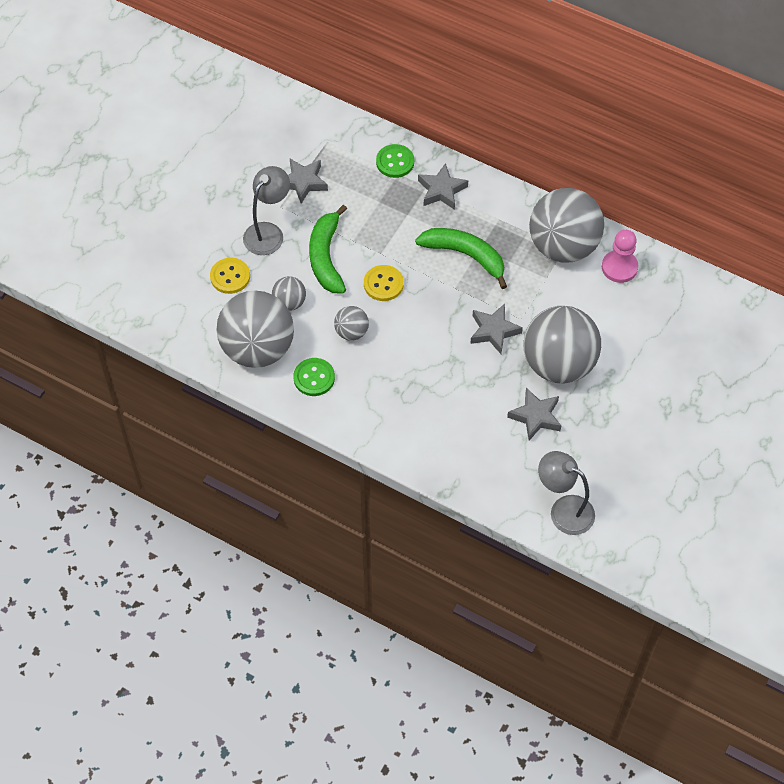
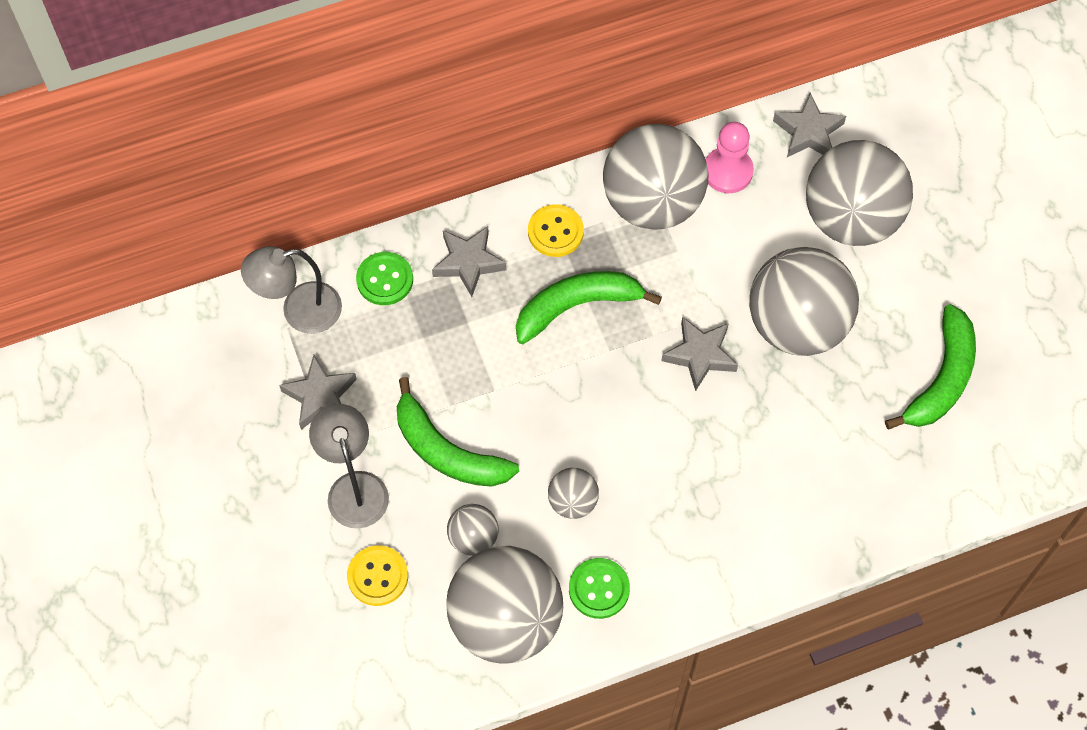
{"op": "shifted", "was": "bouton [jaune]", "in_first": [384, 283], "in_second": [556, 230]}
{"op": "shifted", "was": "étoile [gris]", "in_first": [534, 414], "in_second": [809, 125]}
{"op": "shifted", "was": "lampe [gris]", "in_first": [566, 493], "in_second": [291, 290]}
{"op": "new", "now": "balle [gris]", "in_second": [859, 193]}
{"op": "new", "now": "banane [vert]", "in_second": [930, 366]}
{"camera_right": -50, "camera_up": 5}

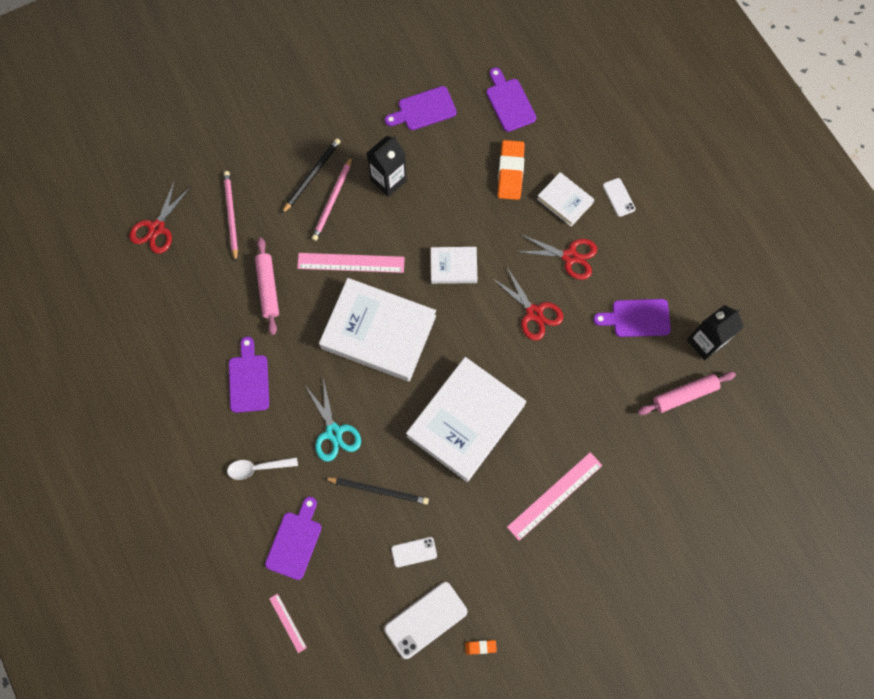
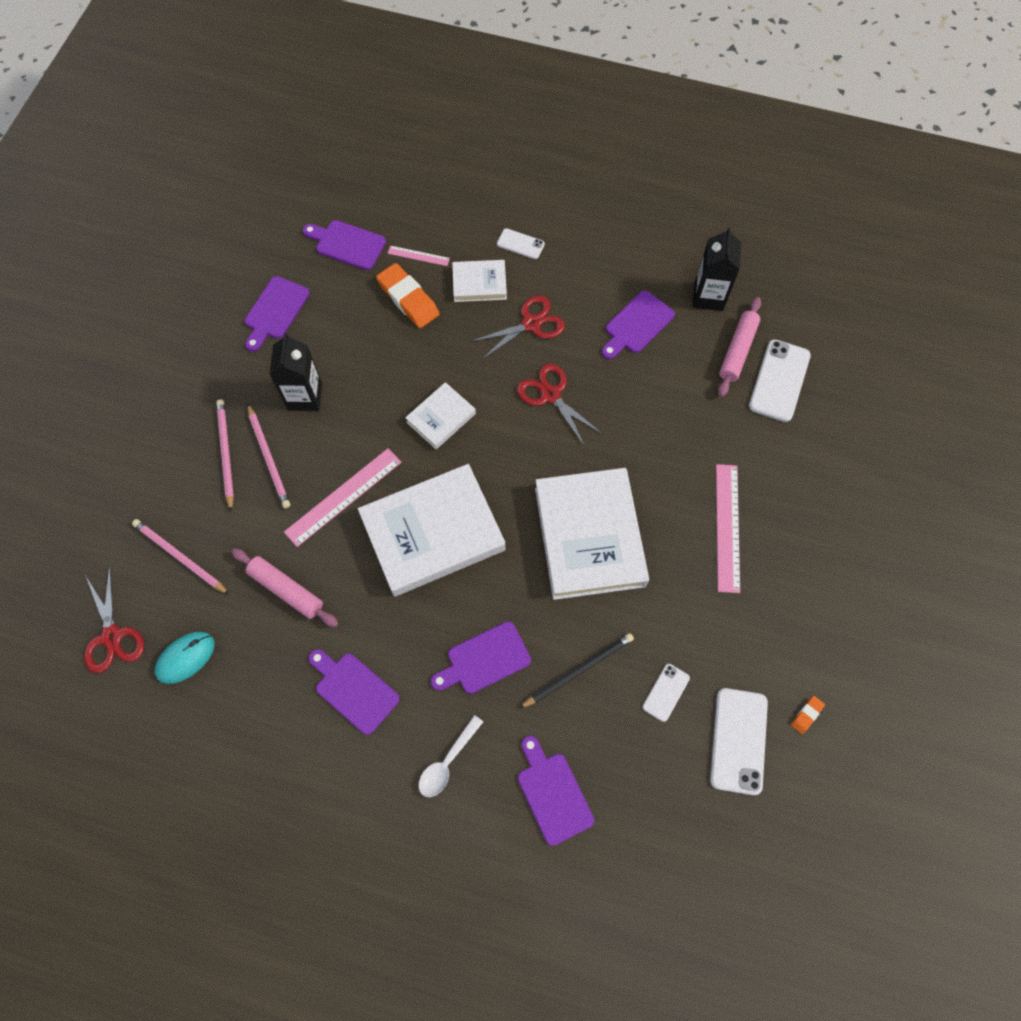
{"op": "shifted", "was": "règle [rose]", "in_first": [288, 623], "in_second": [419, 256]}
{"op": "repainted", "was": "crayon [noir]", "now": "crayon [rose]", "in_first": [311, 176], "in_second": [225, 455]}
{"op": "swapped", "was": "ciseaux [turquoise]", "now": "planche à découper [violet]", "in_first": [333, 420], "in_second": [481, 657]}
{"op": "rotated", "was": "ciseaux [rouge]", "in_first": [527, 303], "in_second": [559, 405], "clockwise": -135}
{"op": "new", "now": "souris [turquoise]", "in_second": [184, 658]}
{"op": "new", "now": "téléphone [blanc]", "in_second": [780, 380]}
{"camera_right": -45, "camera_up": -5}

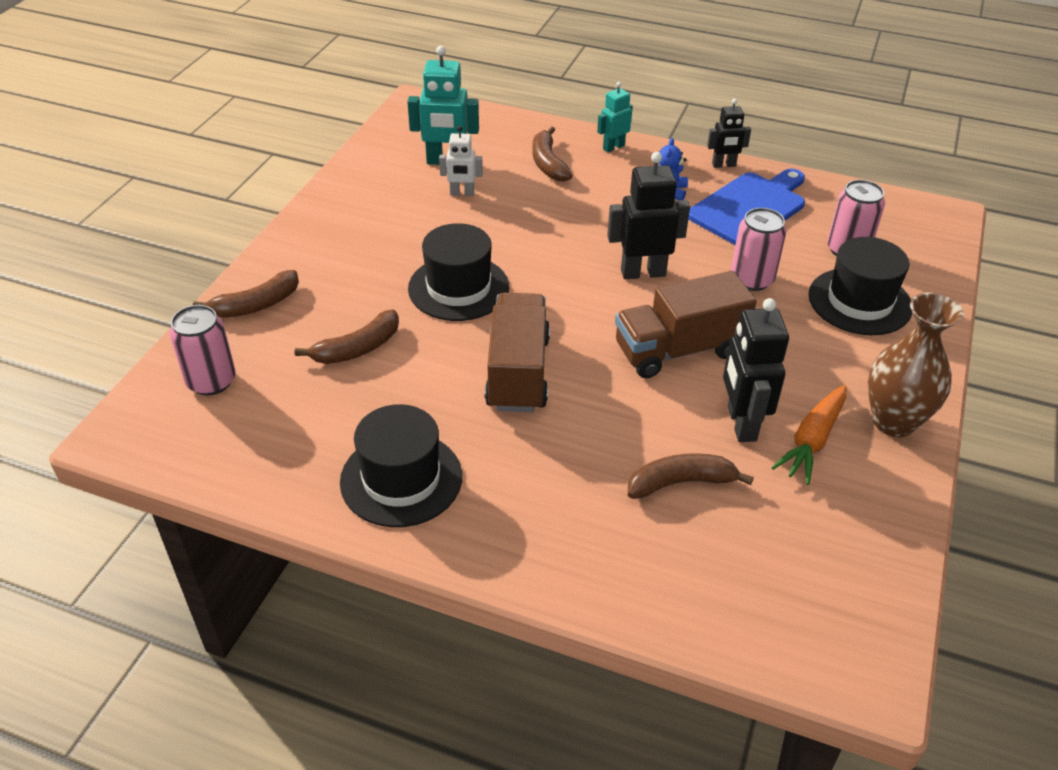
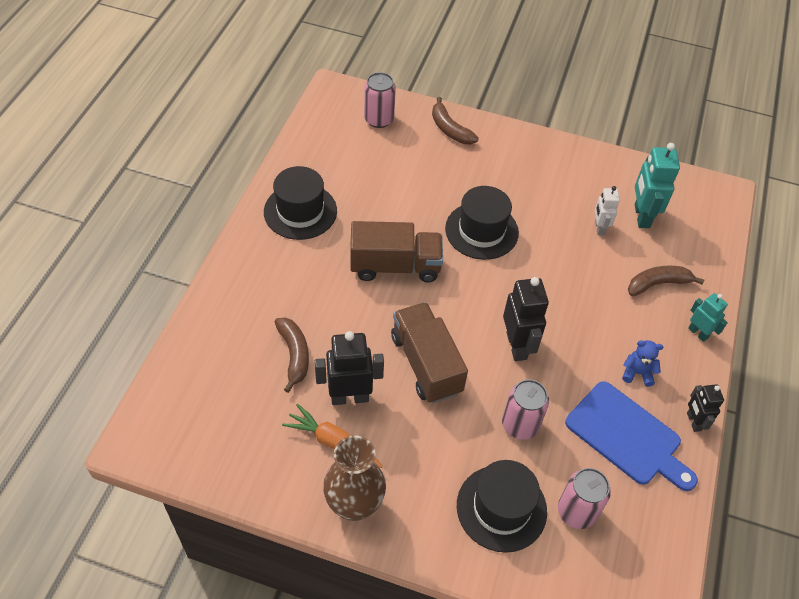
{"op": "gone", "was": "banane [marron]", "in_first": [347, 336]}
{"camera_right": 85, "camera_up": 10}

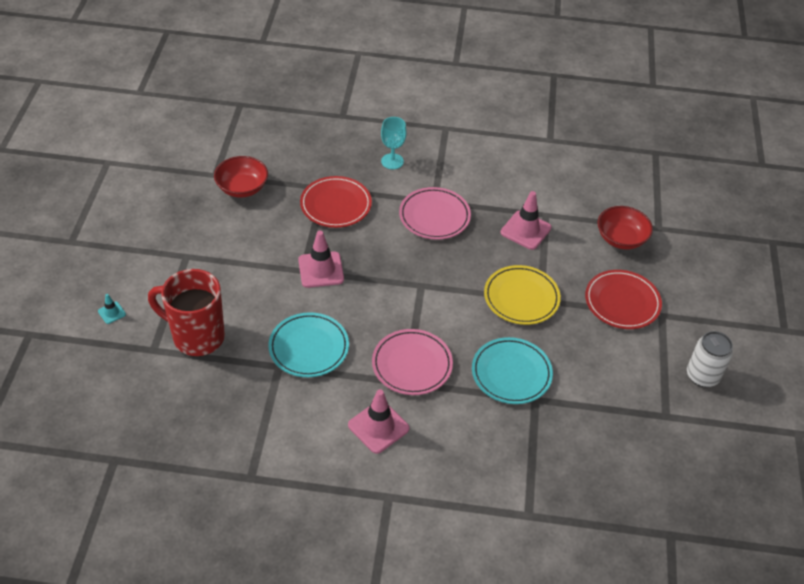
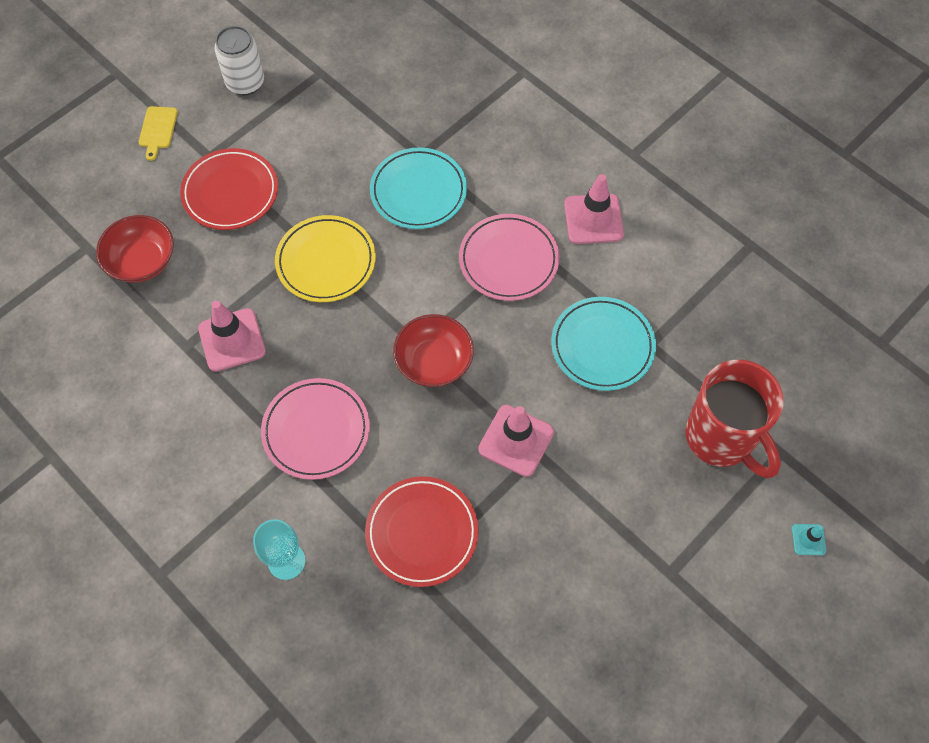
{"op": "shifted", "was": "bol [rouge]", "in_first": [241, 177], "in_second": [433, 350]}
{"op": "new", "now": "planche à découper [jaune]", "in_second": [158, 133]}
{"camera_right": -140, "camera_up": 15}

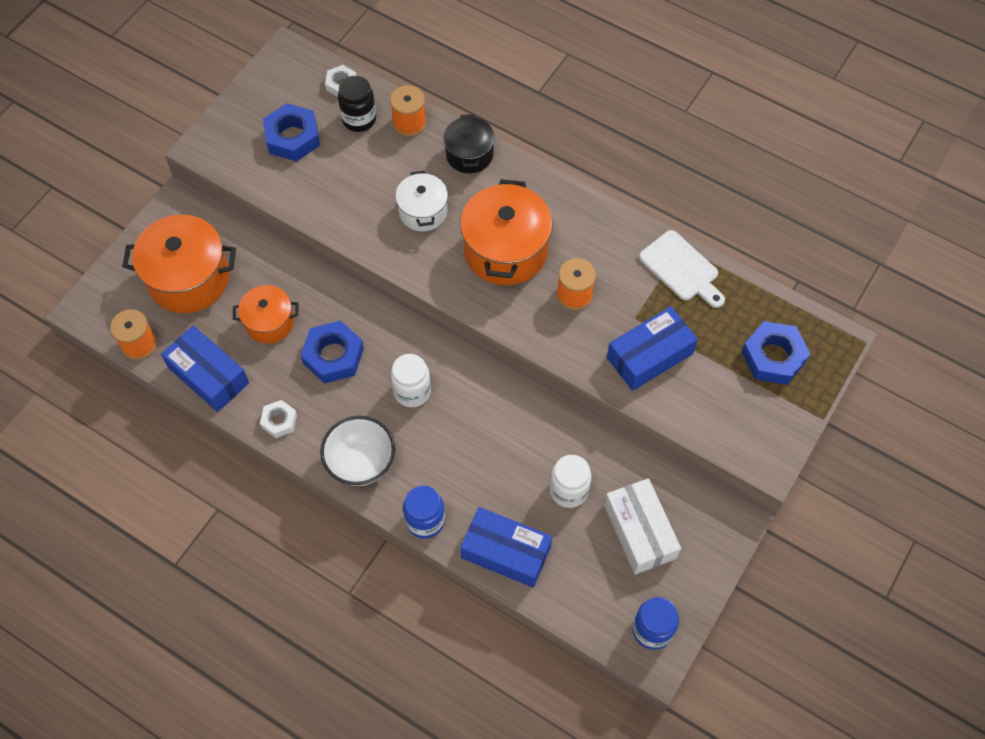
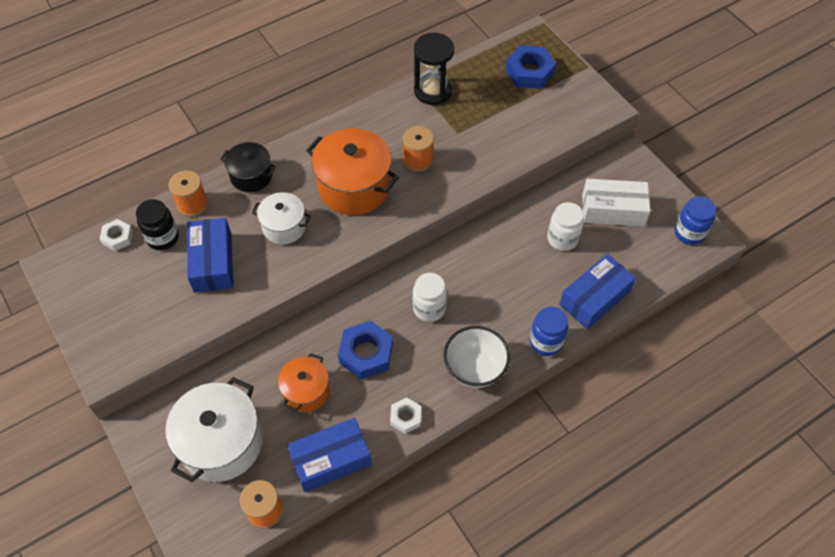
{"op": "repainted", "was": "marmite [orange]", "now": "marmite [blanc]", "in_first": [179, 264], "in_second": [213, 429]}
{"op": "gone", "was": "écrou [bleu]", "in_first": [291, 132]}
{"op": "shifted", "was": "boîte [bleu]", "in_first": [652, 348], "in_second": [210, 255]}
{"op": "swapped", "was": "planche à découper [blanc]", "now": "sablier [noir]", "in_first": [682, 269], "in_second": [434, 69]}
{"camera_right": -65, "camera_up": -5}

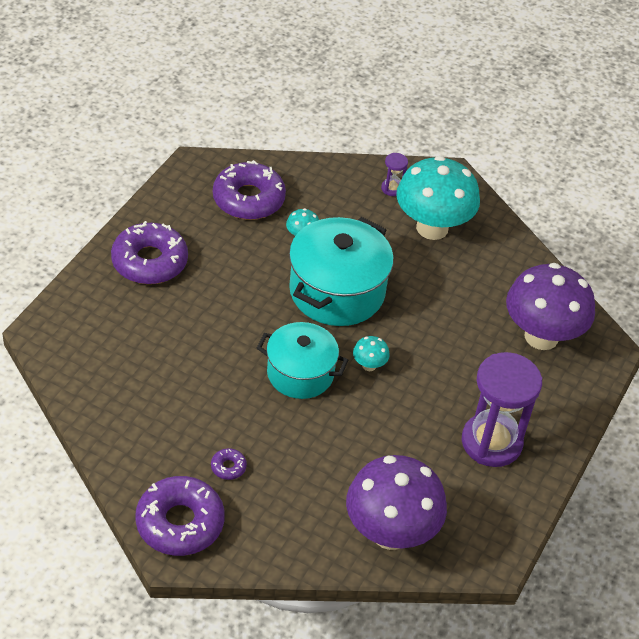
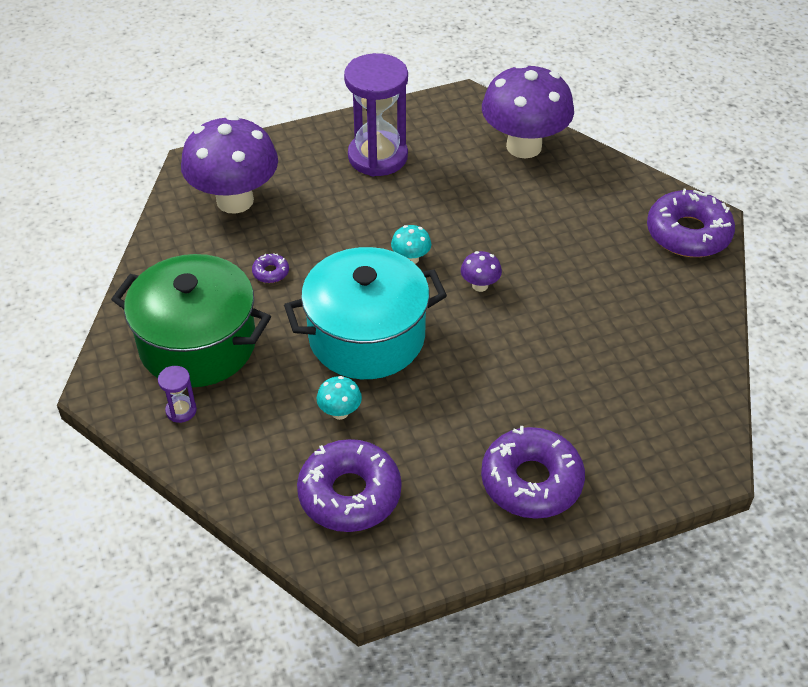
{"op": "shifted", "was": "beignet [violet]", "in_first": [229, 464], "in_second": [270, 268]}
{"op": "swapped", "was": "marmite [turquoise]", "now": "champignon [violet]", "in_first": [302, 360], "in_second": [481, 271]}
{"op": "swapped", "was": "champignon [turquoise]", "now": "marmite [vert]", "in_first": [438, 198], "in_second": [191, 320]}
{"camera_right": -135, "camera_up": 0}

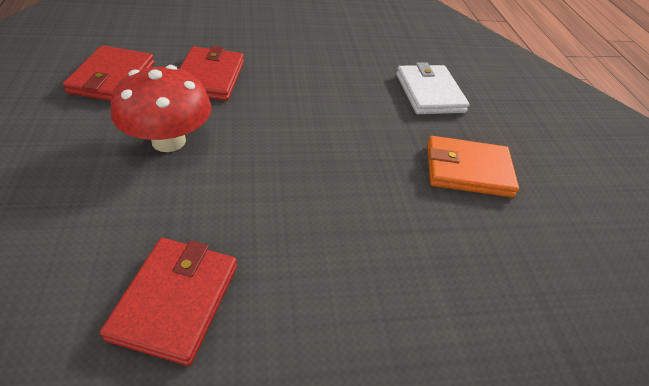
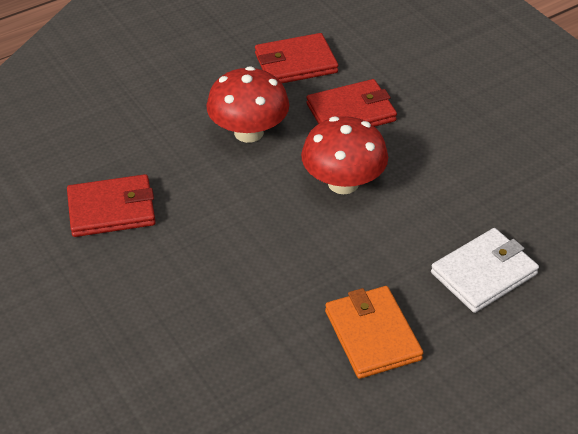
{"op": "new", "now": "champignon [rouge]", "in_second": [344, 155]}
{"camera_right": 70, "camera_up": 0}

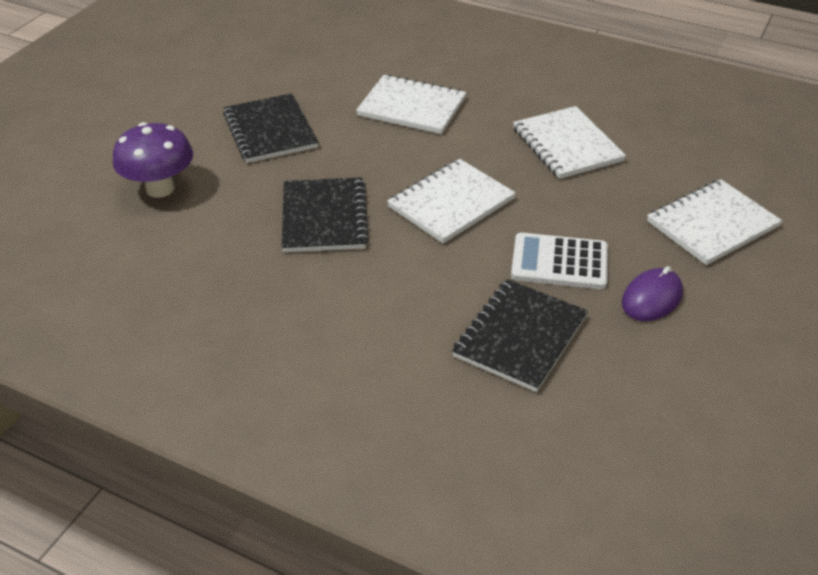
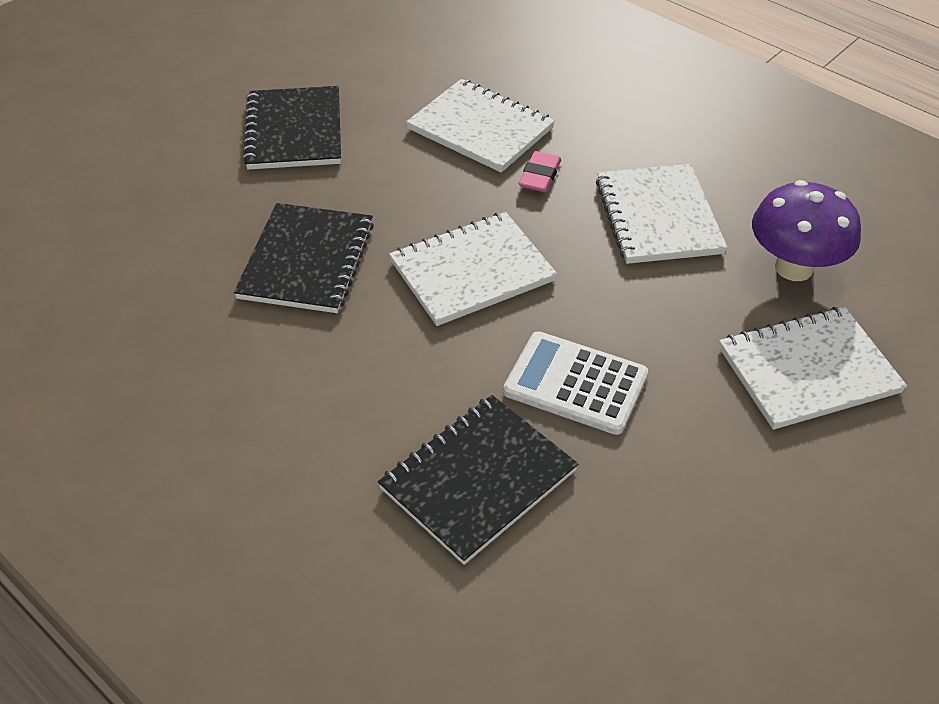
{"op": "shifted", "was": "champignon [violet]", "in_first": [153, 160], "in_second": [806, 230]}
{"op": "gone", "was": "souris [violet]", "in_first": [652, 293]}
{"op": "new", "now": "gomme [rose]", "in_second": [540, 171]}
{"camera_right": 15, "camera_up": 5}

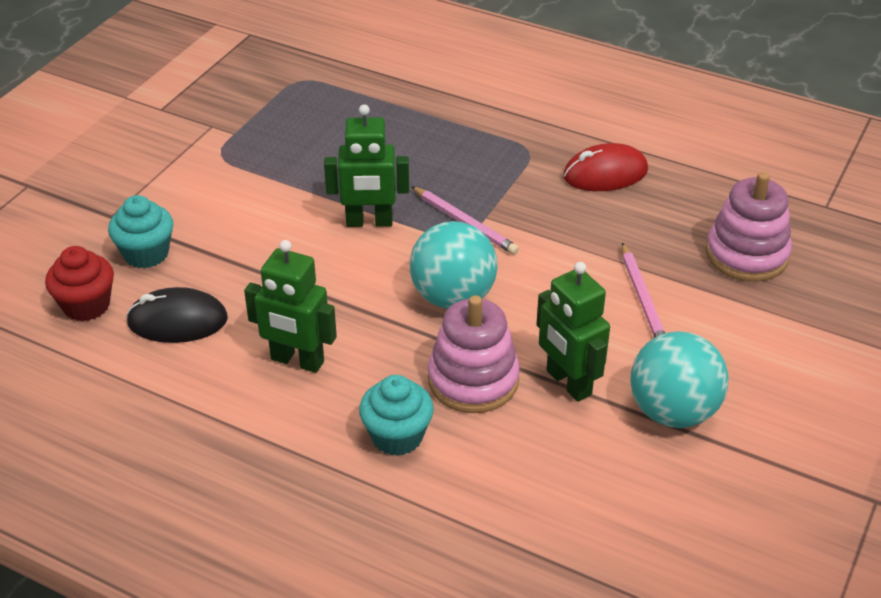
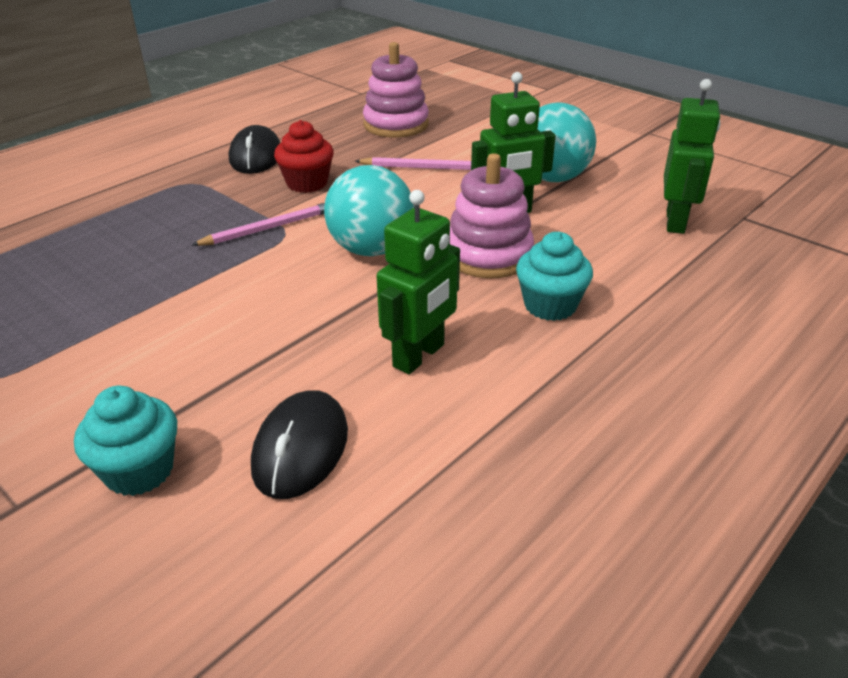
{"op": "shifted", "was": "muffin [rouge]", "in_first": [79, 283], "in_second": [304, 156]}
{"op": "shifted", "was": "robot [vert]", "in_first": [366, 166], "in_second": [692, 156]}
{"op": "repainted", "was": "souris [rouge]", "now": "souris [noir]", "in_first": [605, 167], "in_second": [254, 149]}
{"camera_right": -75, "camera_up": -5}

